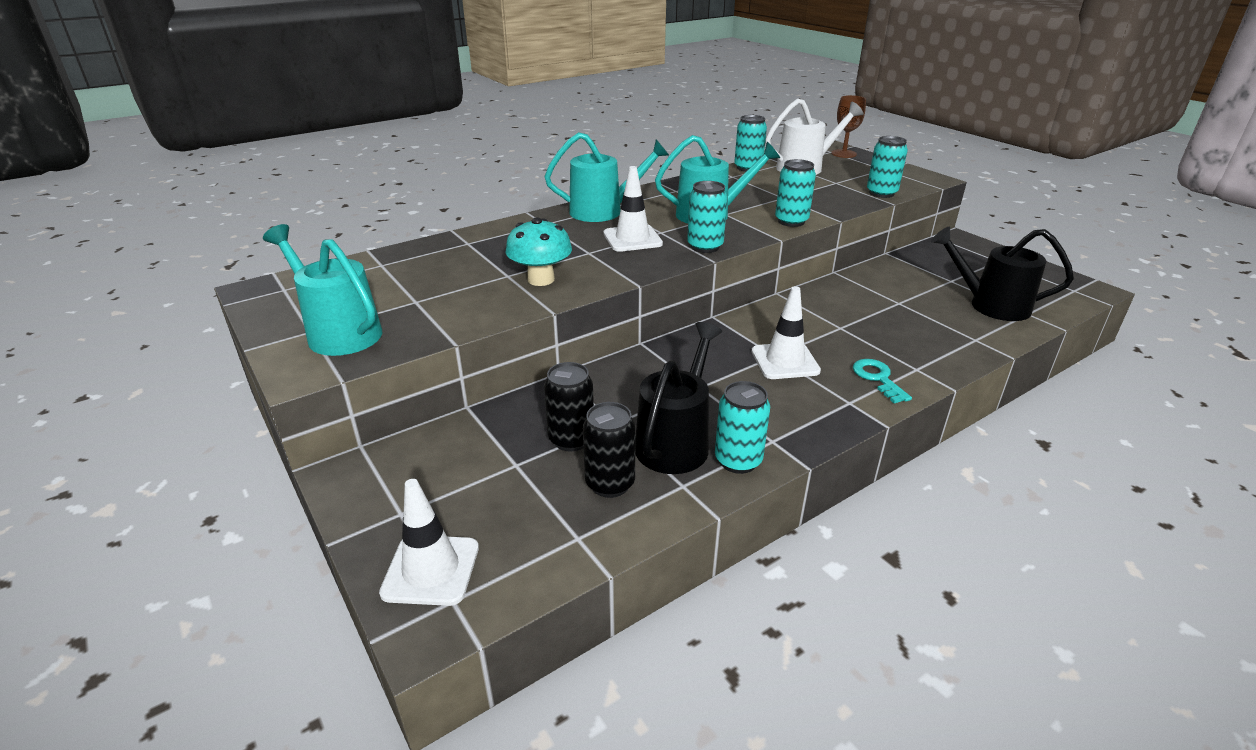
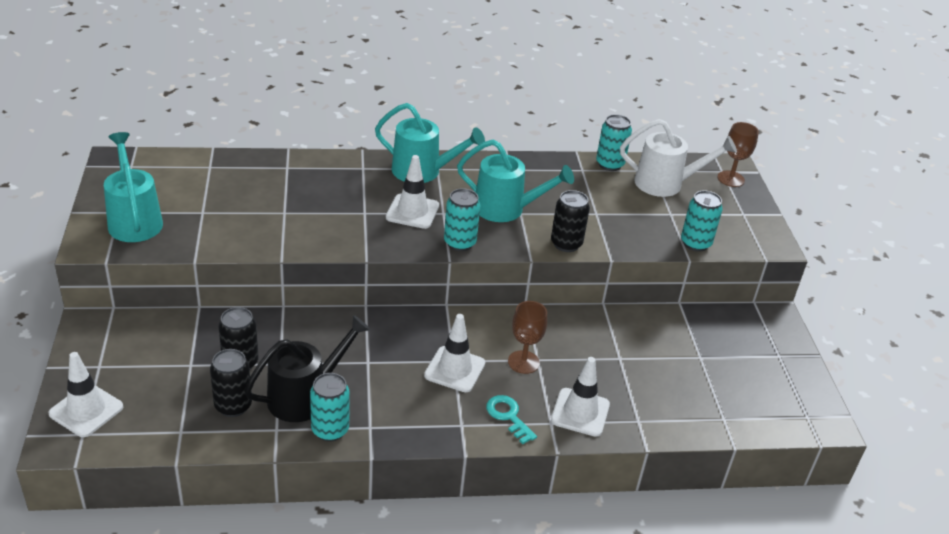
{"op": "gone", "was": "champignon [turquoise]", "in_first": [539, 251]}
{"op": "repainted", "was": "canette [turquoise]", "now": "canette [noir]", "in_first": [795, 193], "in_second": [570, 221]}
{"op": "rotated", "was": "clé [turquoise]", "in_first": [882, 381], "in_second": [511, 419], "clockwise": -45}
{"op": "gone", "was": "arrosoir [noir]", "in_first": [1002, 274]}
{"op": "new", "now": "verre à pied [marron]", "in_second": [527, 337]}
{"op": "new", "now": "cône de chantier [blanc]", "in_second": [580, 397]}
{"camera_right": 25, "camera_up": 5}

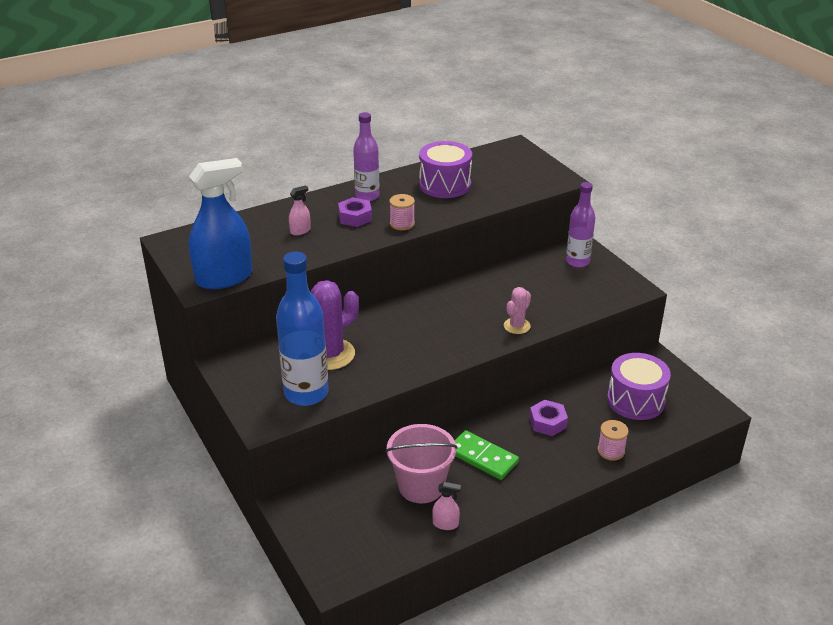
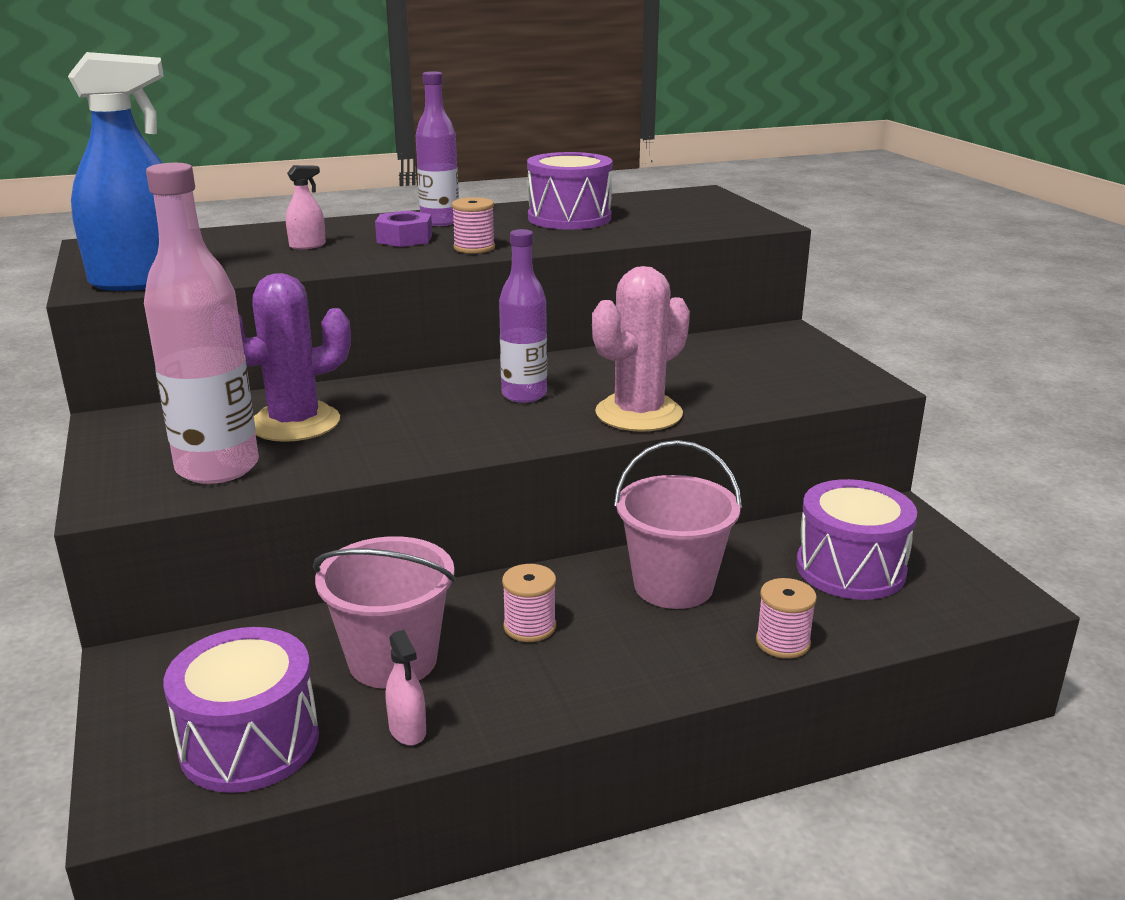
{"op": "repainted", "was": "bouteille [bleu]", "now": "bouteille [rose]", "in_first": [302, 329], "in_second": [201, 323]}
{"op": "rotated", "was": "vaporisateur [rose]", "in_first": [446, 506], "in_second": [406, 687], "clockwise": 45}
{"op": "swapped", "was": "domino [vert]", "now": "bobine [rose]", "in_first": [486, 455], "in_second": [529, 603]}
{"op": "scaled", "was": "cactus [rose]", "in_first": [517, 310], "in_second": [641, 349], "ratio": 1.81}
{"op": "swapped", "was": "écrou [violet]", "now": "seau [rose]", "in_first": [548, 418], "in_second": [678, 524]}
{"op": "shifted", "was": "bouteille [violet]", "in_first": [580, 224], "in_second": [523, 316]}
{"op": "new", "now": "tambour [violet]", "in_second": [241, 710]}
{"camera_right": 10, "camera_up": -10}

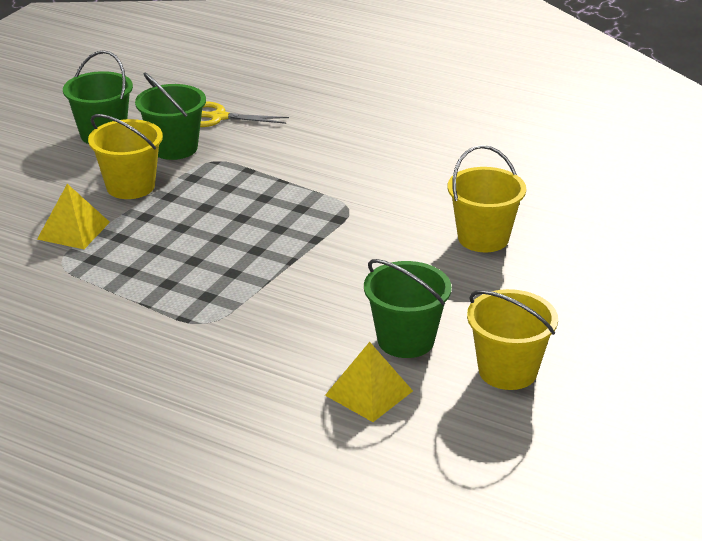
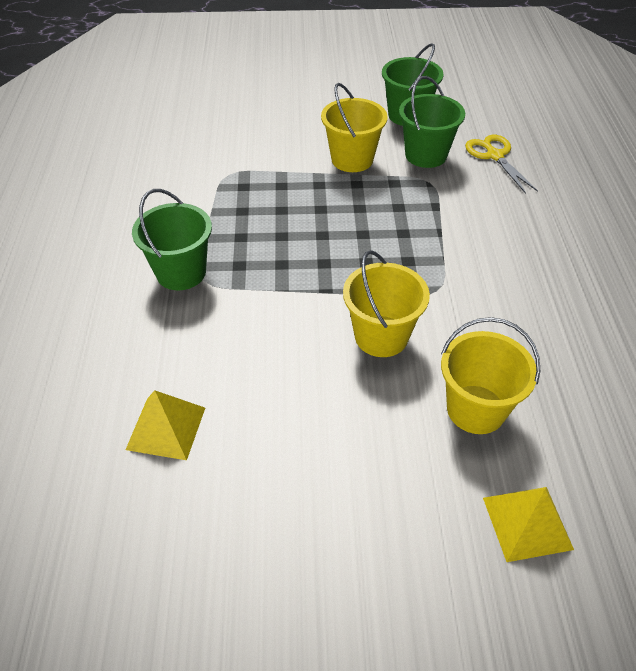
{"op": "shifted", "was": "pyramide [jaune]", "in_first": [73, 216], "in_second": [528, 524]}
{"op": "shifted", "was": "seau [vert]", "in_first": [408, 308], "in_second": [172, 239]}
{"op": "shifted", "was": "seau [jaune]", "in_first": [512, 339], "in_second": [386, 303]}
{"camera_right": 60, "camera_up": 15}

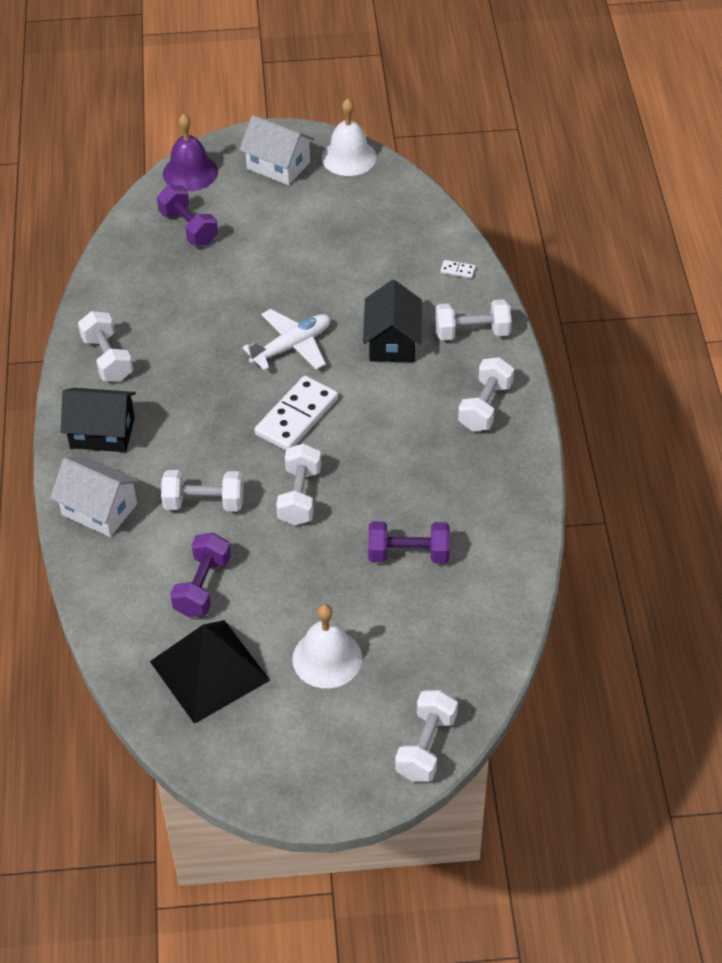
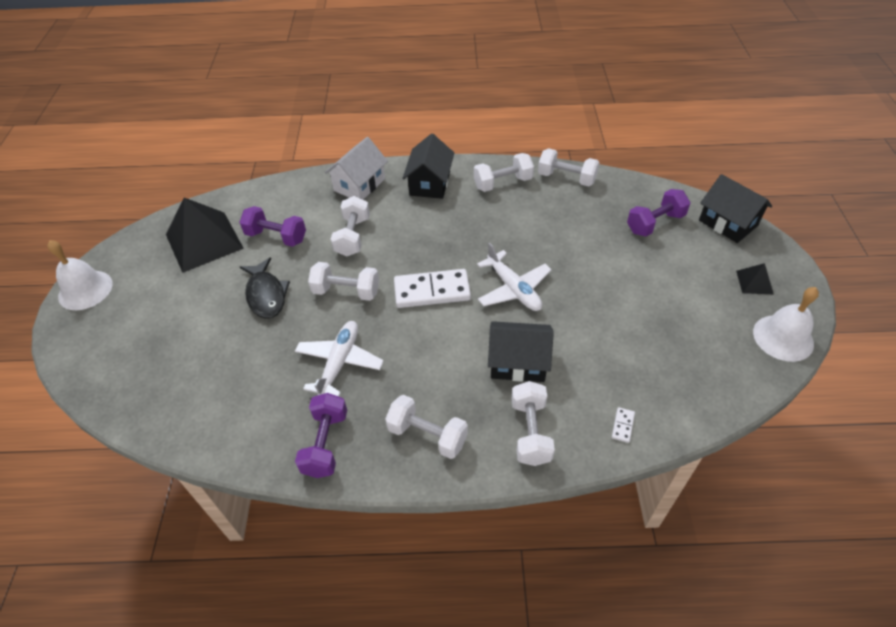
{"op": "swapped", "was": "cloche [violet]", "now": "maison [noir]", "in_first": [190, 152], "in_second": [735, 208]}
{"op": "swapped", "was": "maison [blanc]", "now": "pyramide [noir]", "in_first": [277, 150], "in_second": [755, 278]}
{"op": "rotated", "was": "domino [blanc]", "in_first": [296, 413], "in_second": [432, 288], "clockwise": -45}
{"op": "shifted", "was": "cloche [blanc]", "in_first": [327, 646], "in_second": [80, 275]}
{"op": "shifted", "was": "haltère [violet]", "in_first": [409, 542], "in_second": [321, 435]}
{"op": "shifted", "was": "haltère [blanc]", "in_first": [426, 736], "in_second": [568, 167]}
{"op": "new", "now": "poisson [noir]", "in_second": [265, 288]}
{"op": "new", "now": "avion [blanc]", "in_second": [339, 358]}
{"camera_right": 95, "camera_up": 0}

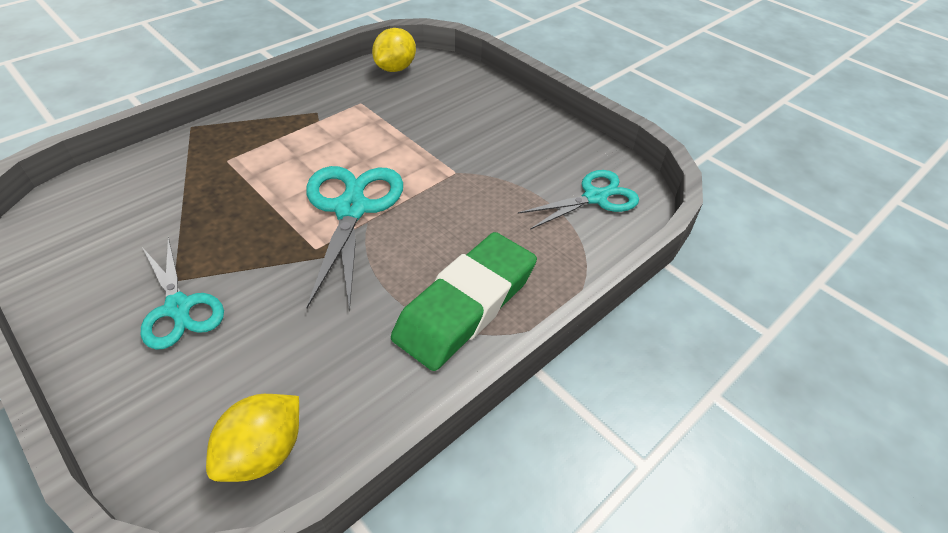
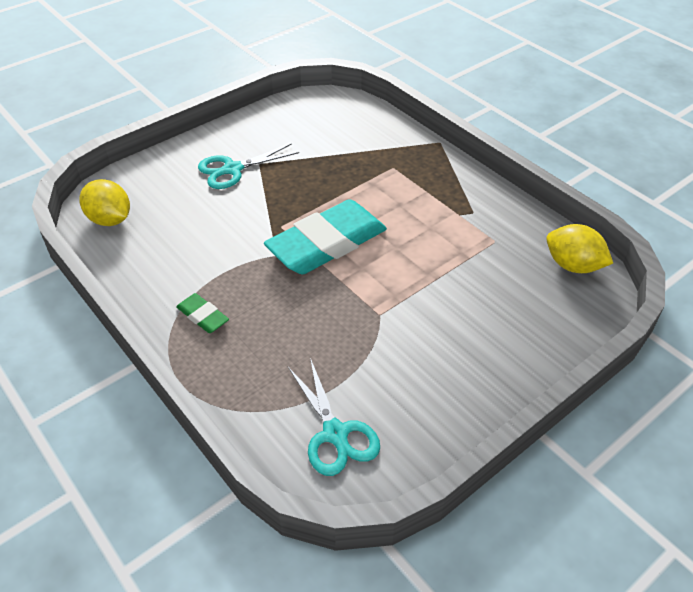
{"op": "swapped", "was": "ciseaux [turquoise]", "now": "gomme [turquoise]", "in_first": [354, 238], "in_second": [325, 236]}
{"op": "scaled", "was": "gomme [vert]", "in_first": [464, 301], "in_second": [202, 313], "ratio": 0.44}
{"camera_right": 95, "camera_up": 0}

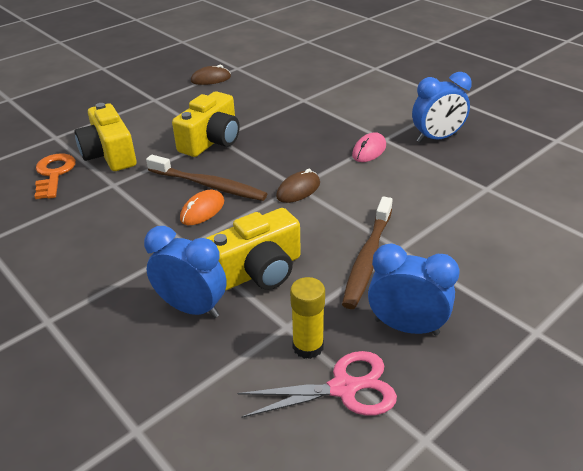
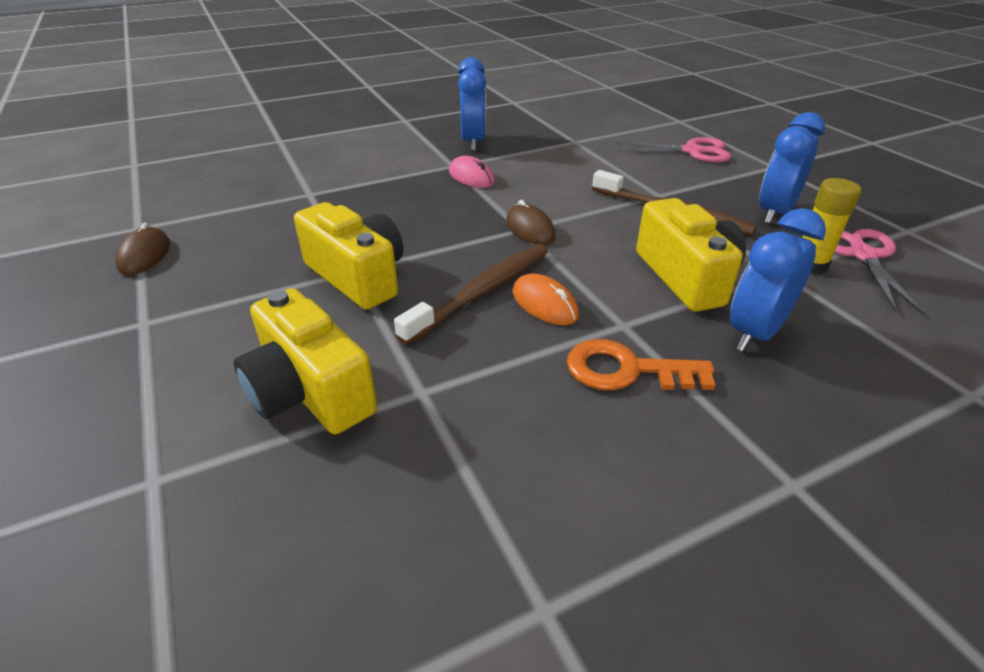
{"op": "shifted", "was": "clé [orange]", "in_first": [55, 176], "in_second": [641, 364]}
{"op": "rotated", "was": "appareil photo [jaune]", "in_first": [105, 137], "in_second": [305, 361], "clockwise": 60}
{"op": "new", "now": "ciseaux [rose]", "in_second": [673, 150]}
{"camera_right": -75, "camera_up": 0}

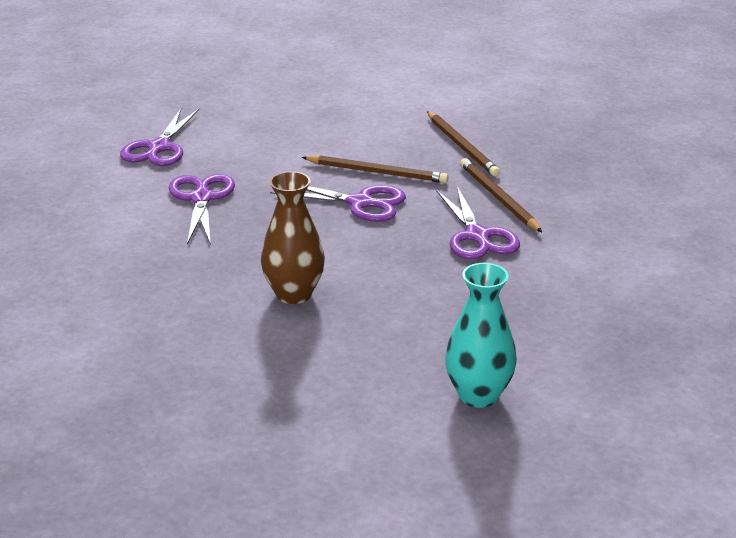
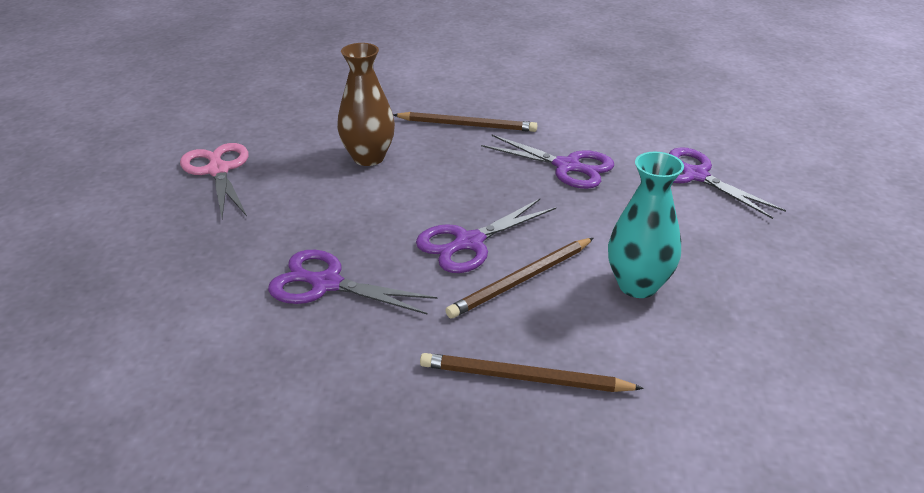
{"op": "shifted", "was": "vase [turquoise]", "in_first": [481, 335], "in_second": [646, 225]}
{"op": "shifted", "was": "crayon [marron]", "in_first": [501, 195], "in_second": [465, 122]}
{"op": "new", "now": "ciseaux [rose]", "in_second": [214, 180]}
{"camera_right": 125, "camera_up": 5}

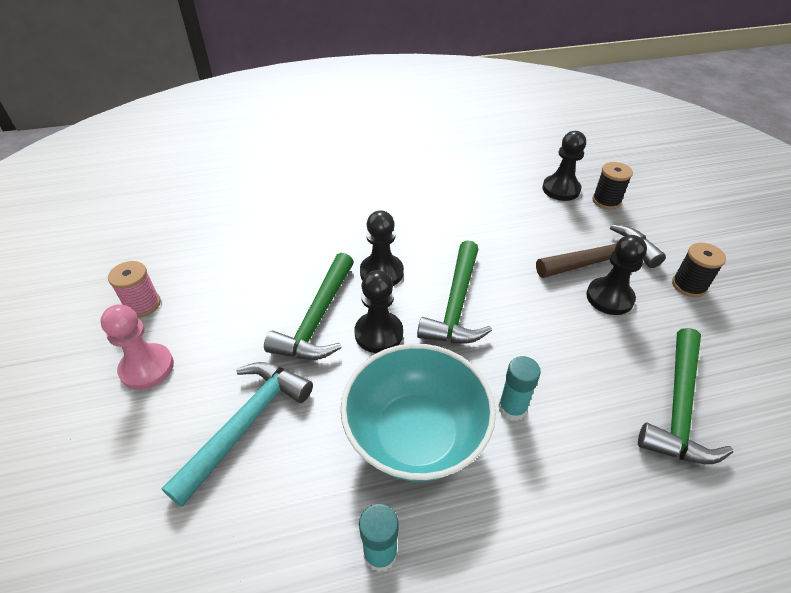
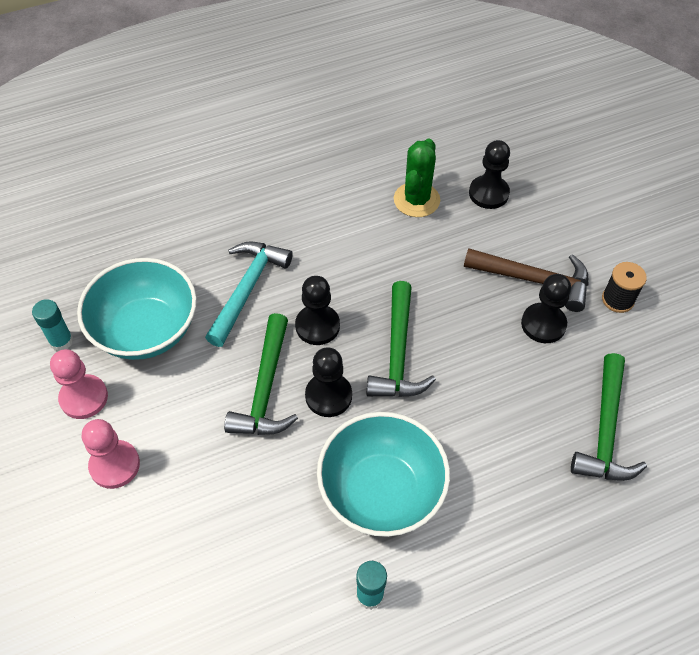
{"op": "swapped", "was": "bobine [rose]", "now": "pion [rose]", "in_first": [134, 289], "in_second": [79, 384]}
{"op": "shifted", "was": "marteau [turquoise]", "in_first": [237, 434], "in_second": [249, 294]}
{"op": "shifted", "was": "bâton de colle [turquoise]", "in_first": [519, 388], "in_second": [52, 325]}
{"op": "rotated", "was": "marteau [marron]", "in_first": [601, 251], "in_second": [526, 280], "clockwise": 45}
{"op": "gone", "was": "bobine [noir]", "in_first": [612, 185]}
{"op": "new", "now": "bol [turquoise]", "in_second": [137, 309]}
{"op": "new", "now": "cactus [vert]", "in_second": [417, 178]}
{"camera_right": -10, "camera_up": 10}

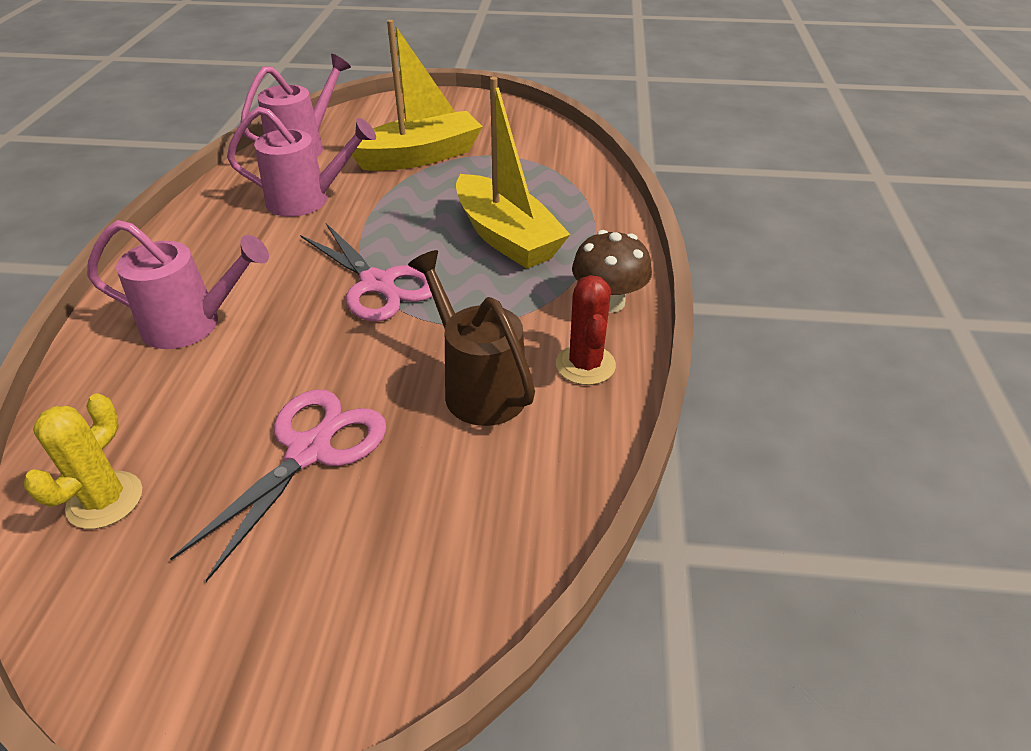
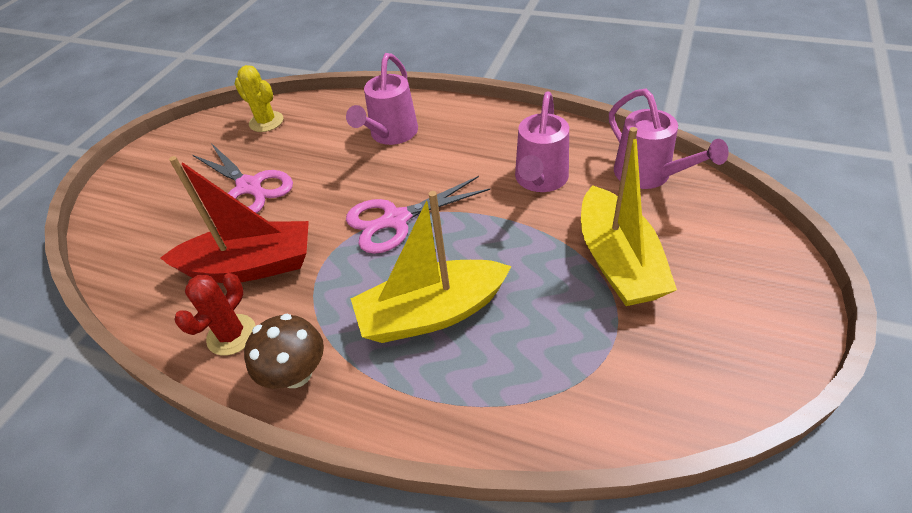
{"op": "swapped", "was": "arrosoir [marron]", "now": "bateau [rouge]", "in_first": [471, 338], "in_second": [234, 219]}
{"op": "rotated", "was": "cactus [rouge]", "in_first": [586, 330], "in_second": [215, 314], "clockwise": -75}
{"camera_right": 110, "camera_up": 5}

